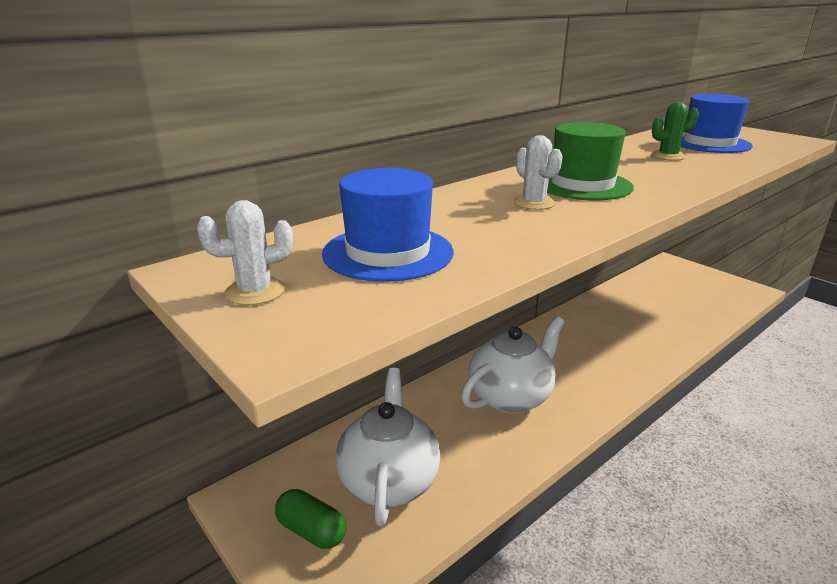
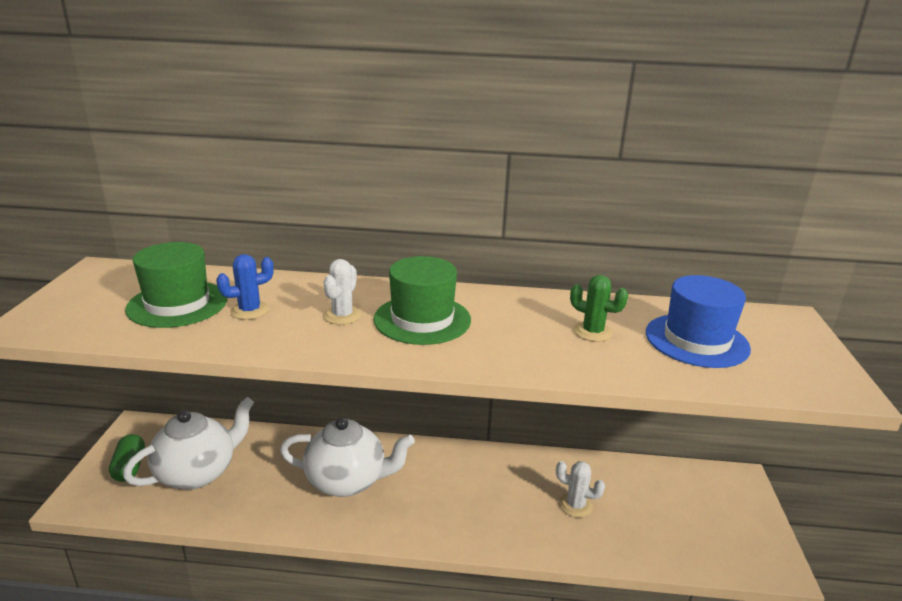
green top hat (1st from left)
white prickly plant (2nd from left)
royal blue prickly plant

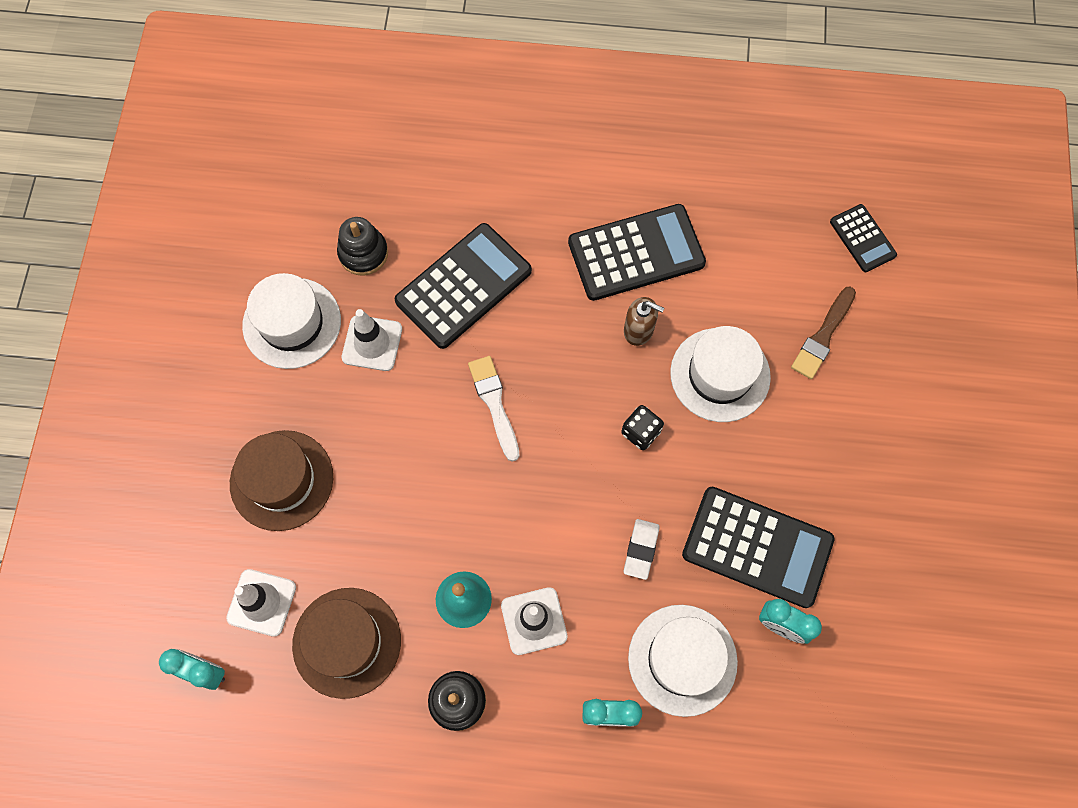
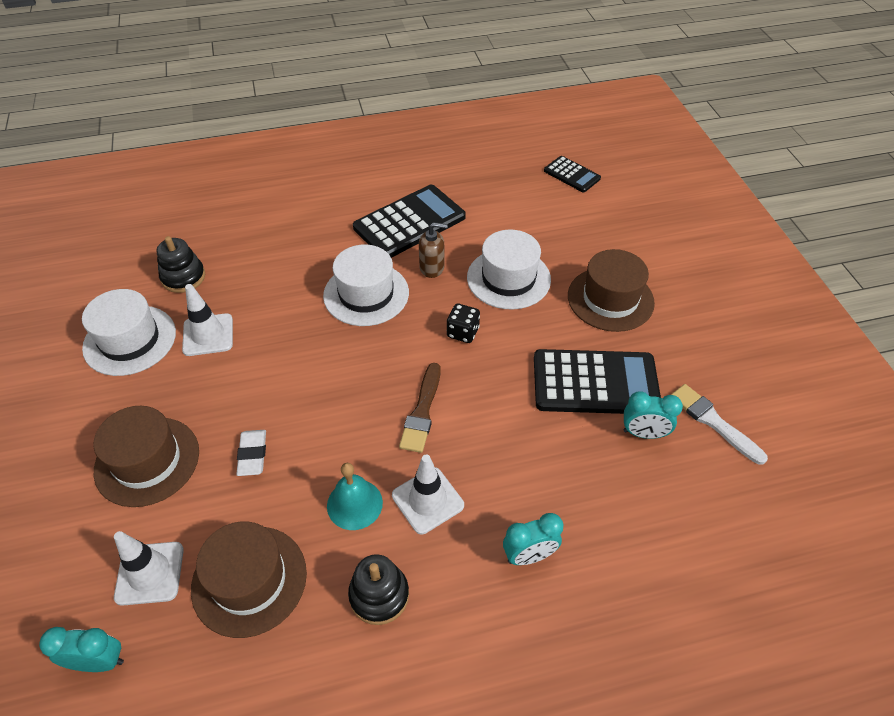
black adding machine (1st from left in the first image)
russet paint brush
white paint brush
white pencil eraser
white top hat (2nd from left)
russet top hat (3rd from left)

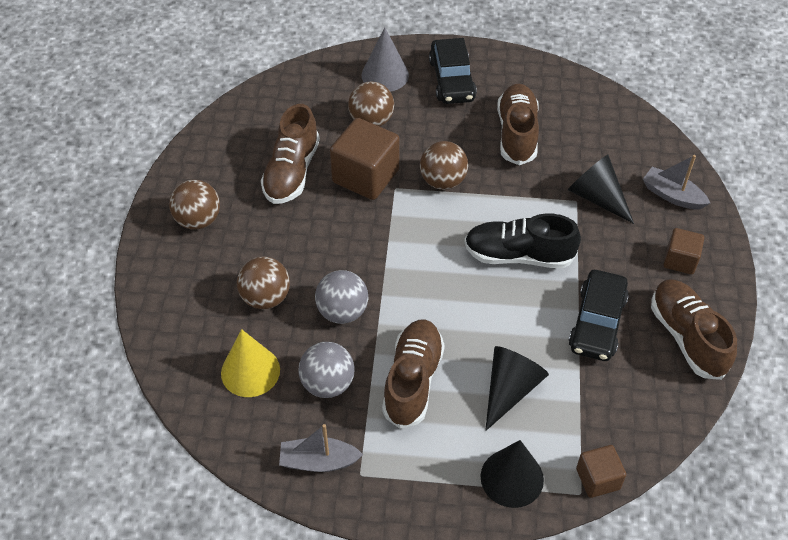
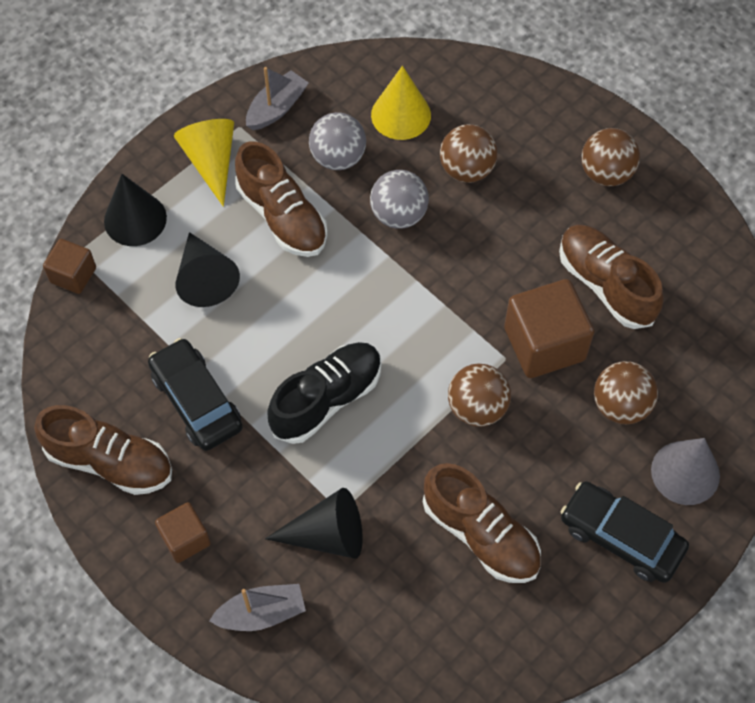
yellow cone (1st from left)

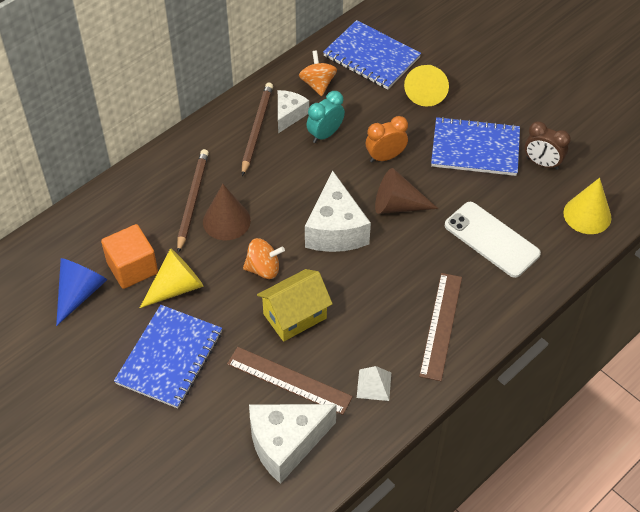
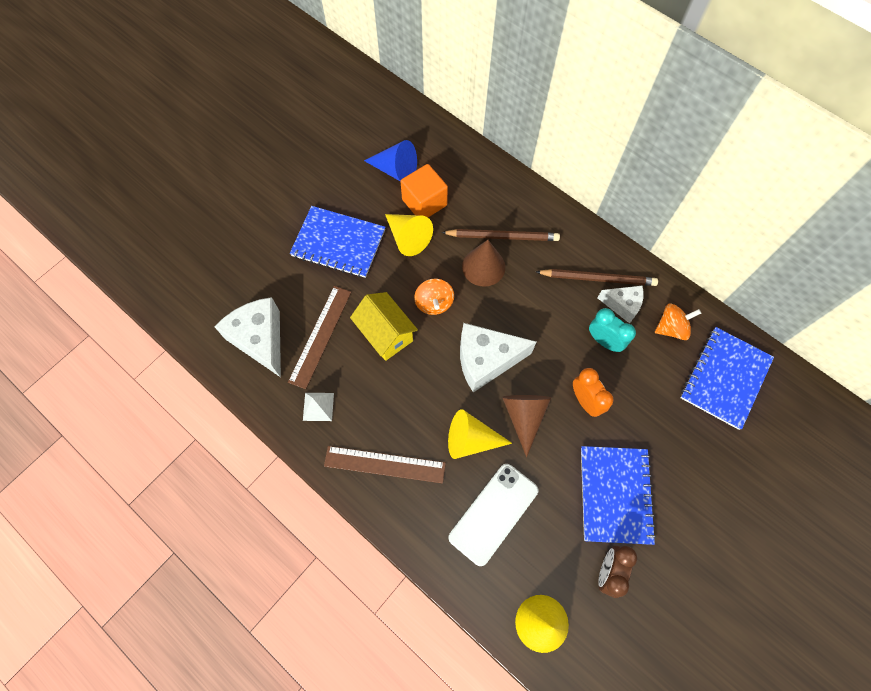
yellow cone (2nd from left)

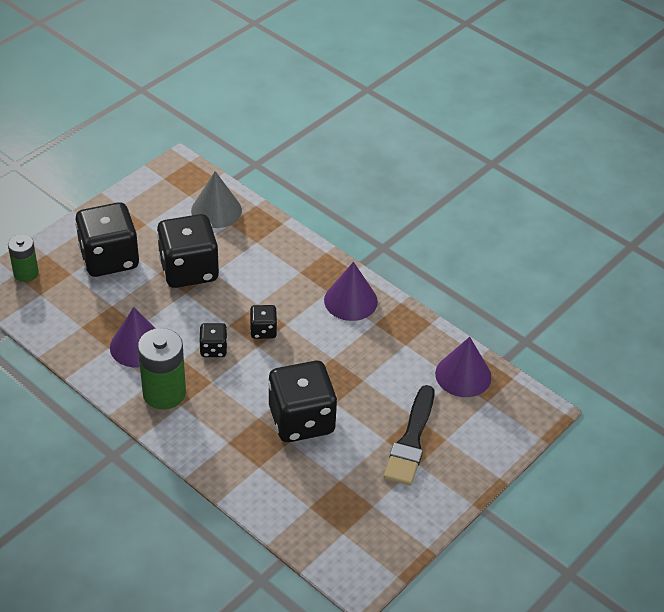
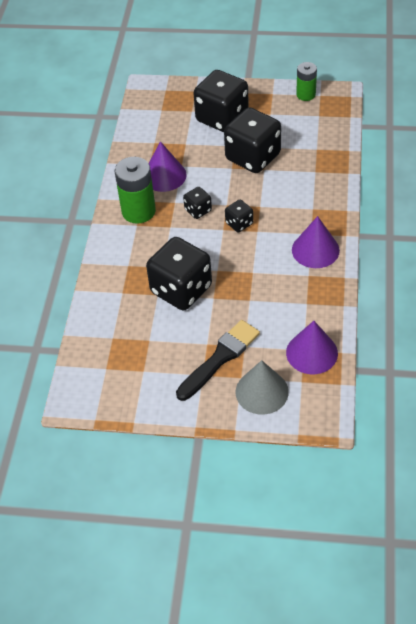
gray cone
green power cell (2nd from left)
black paint brush

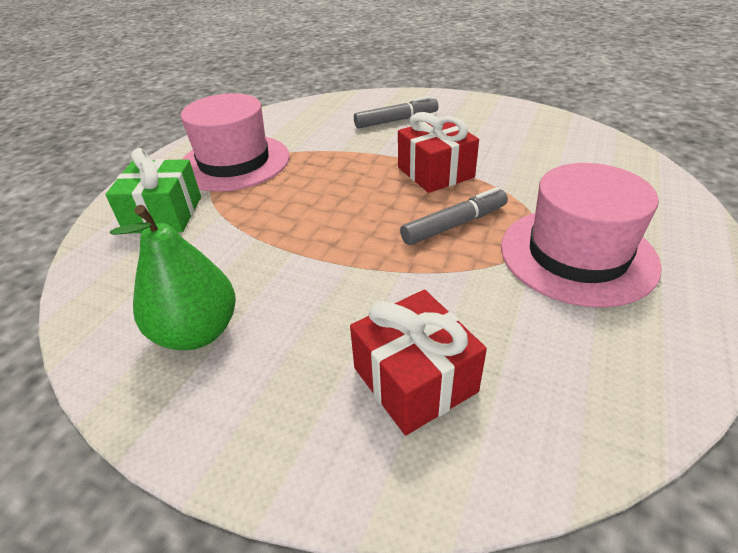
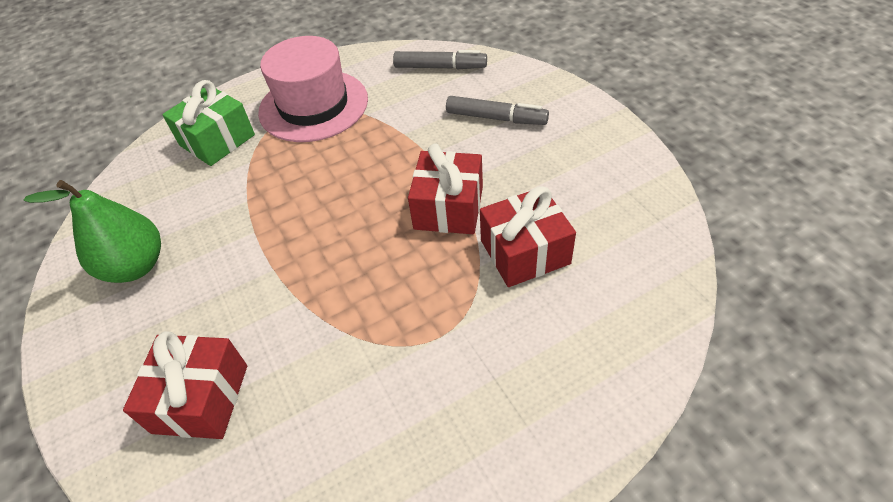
rosy top hat (2nd from left in the first image)
gray marker pen (1st from left)
scarlet wrapped gift (3rd from left)

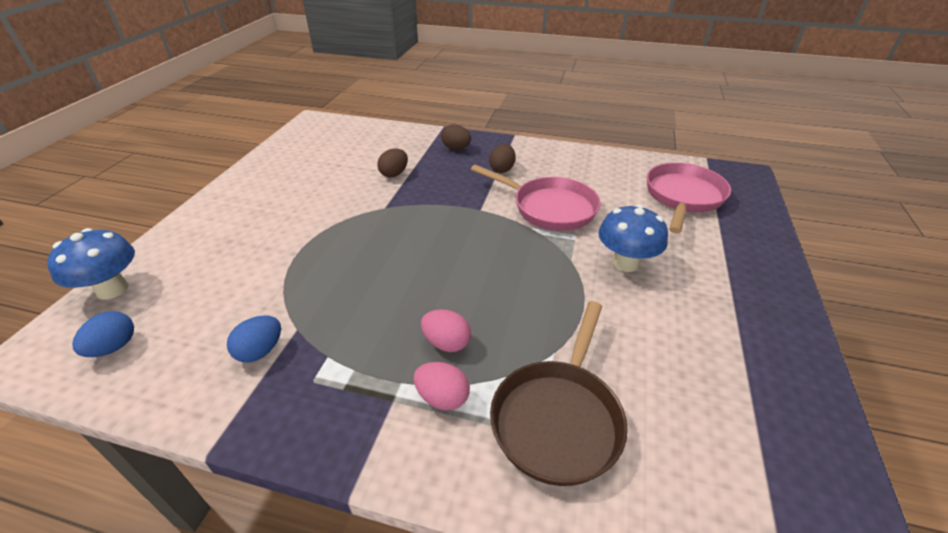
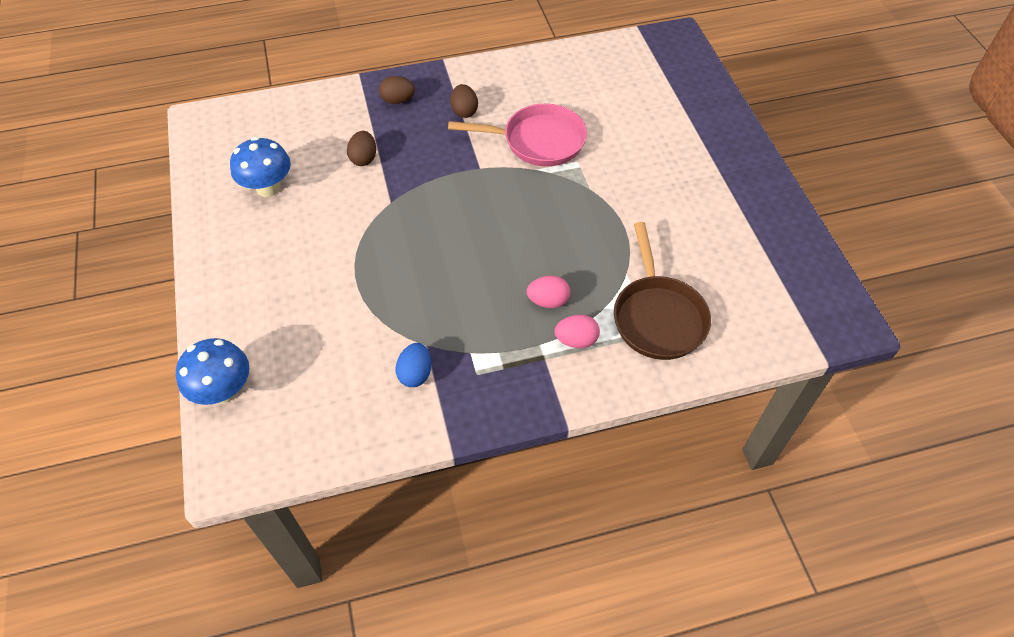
rosy frying pan (2nd from left in the first image)
royal blue fungus (2nd from left)
royal blue egg (1st from left in the first image)

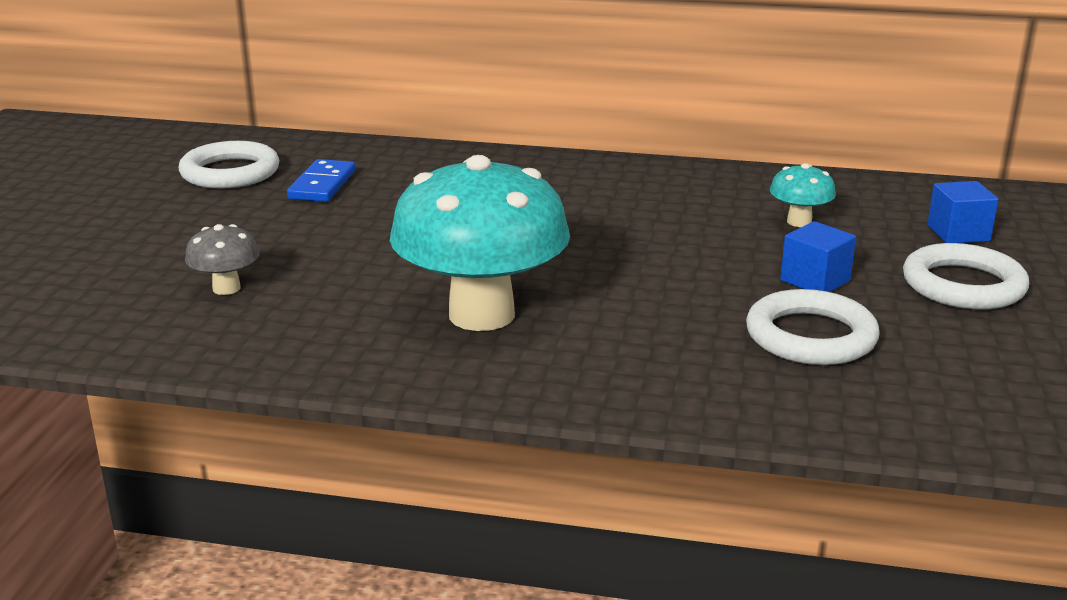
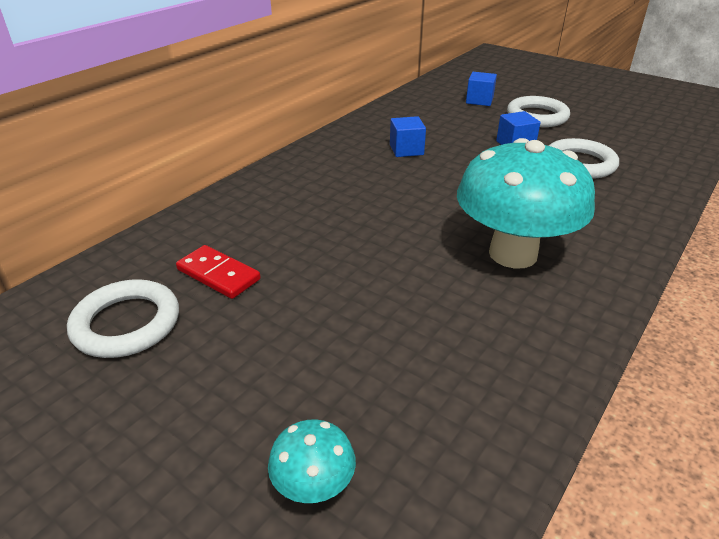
scarlet domino piece
turquoise fungus (1st from left)
gray fungus
royal blue block (1st from left)

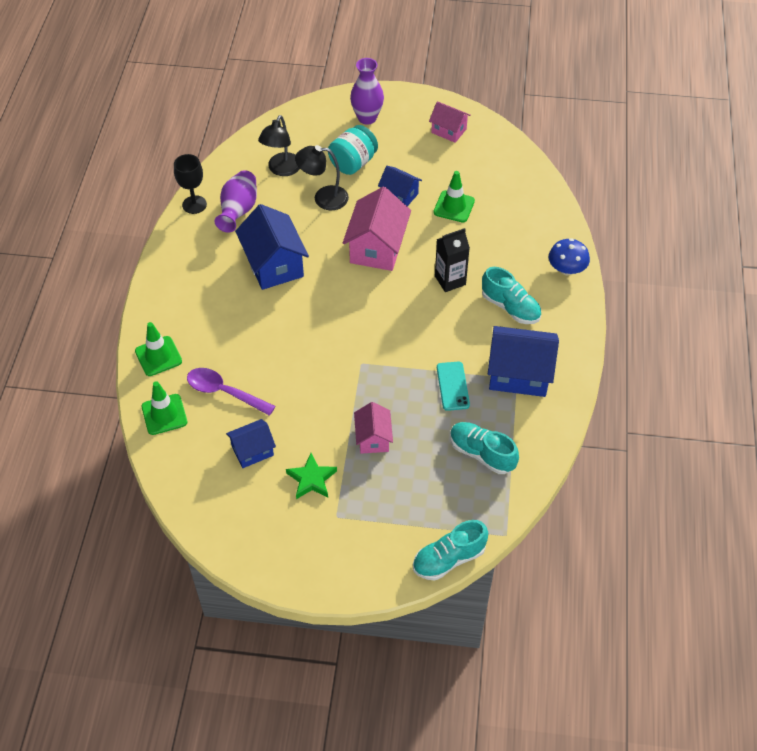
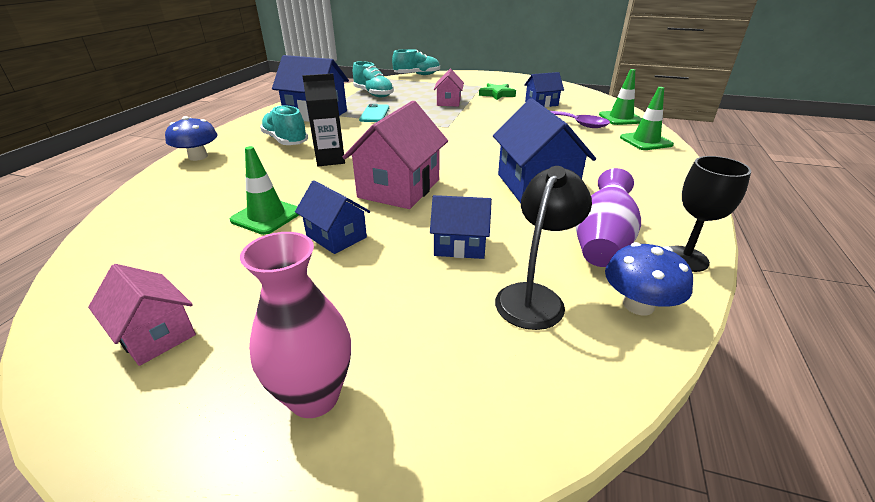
rosy vase
turquoise jar
royal blue toy house (3rd from left)
royal blue fungus (2nd from left)

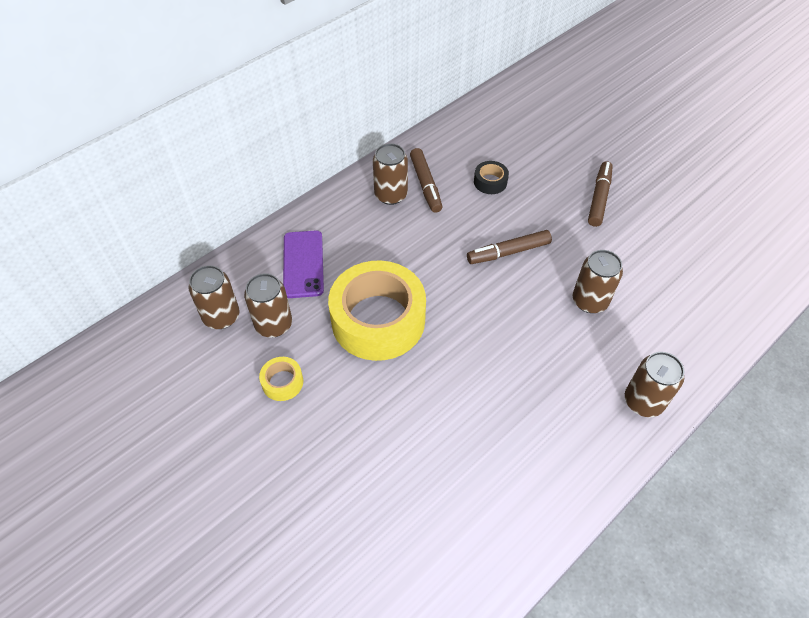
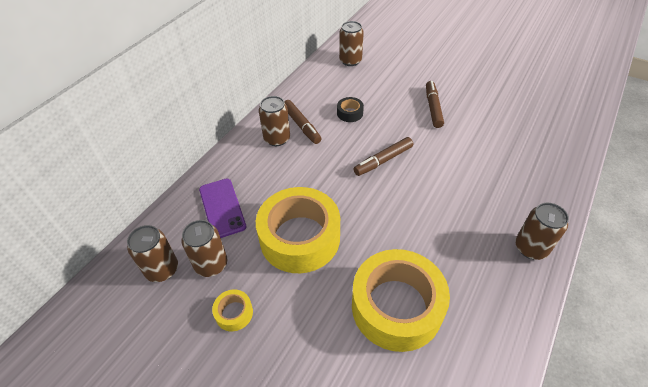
russet can (4th from left)
yellow sticky tape (3rd from left)

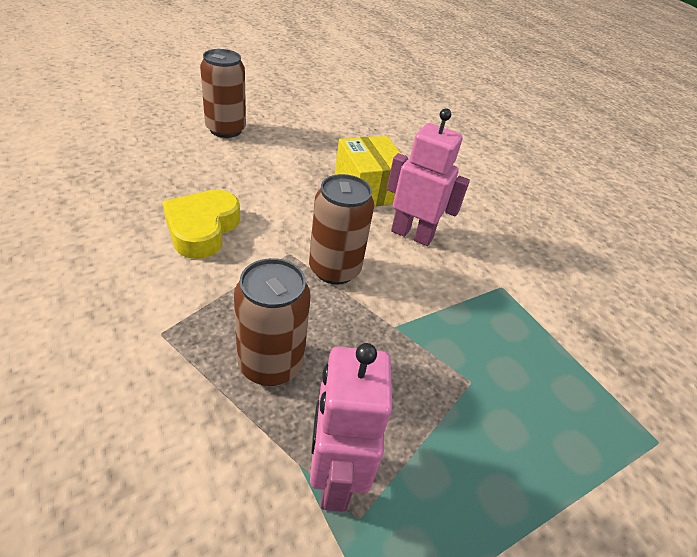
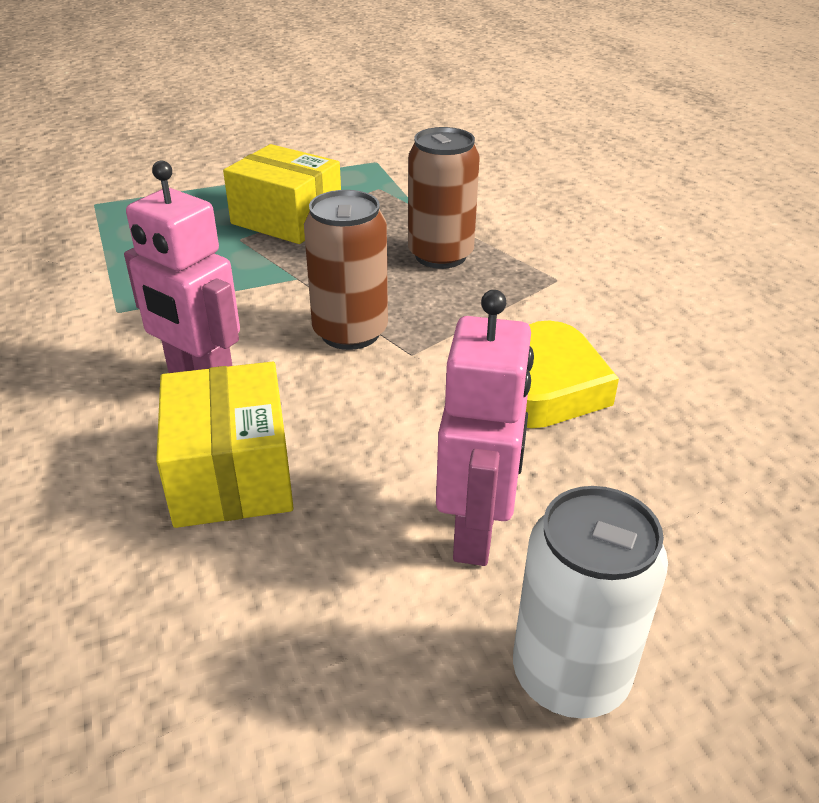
white can
rosy robot figure (2nd from left)
yellow package (2nd from left)

